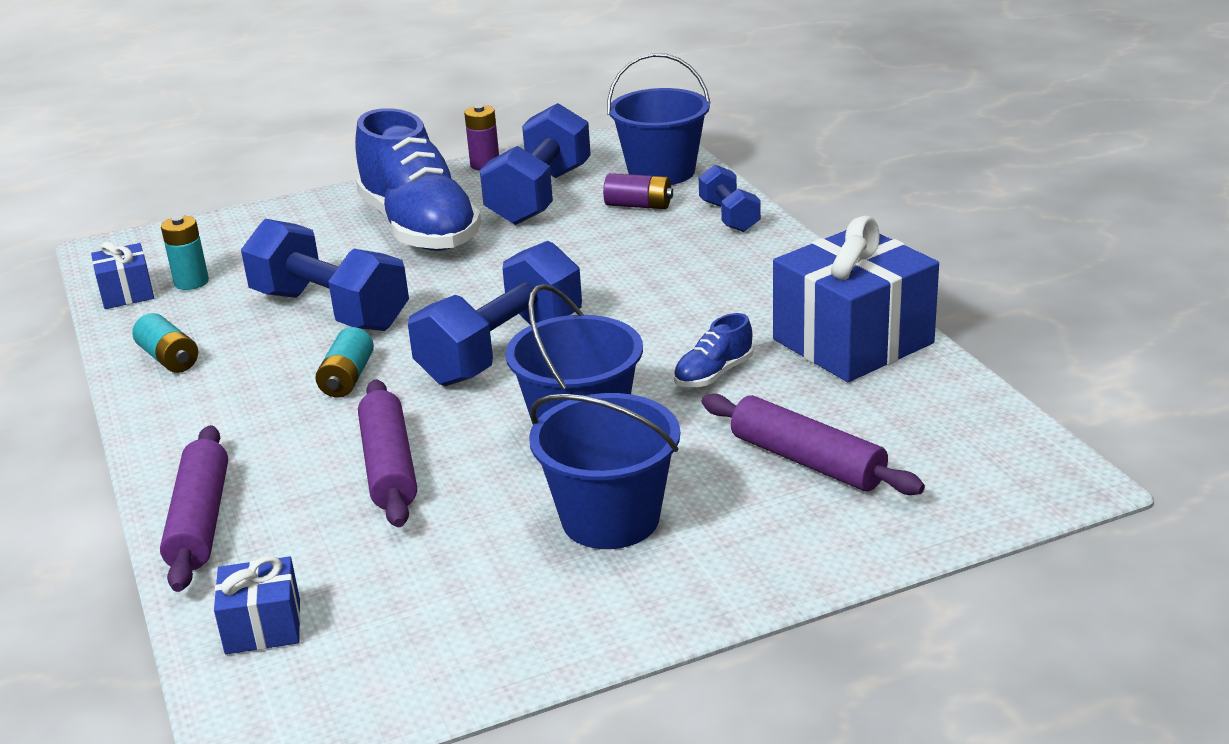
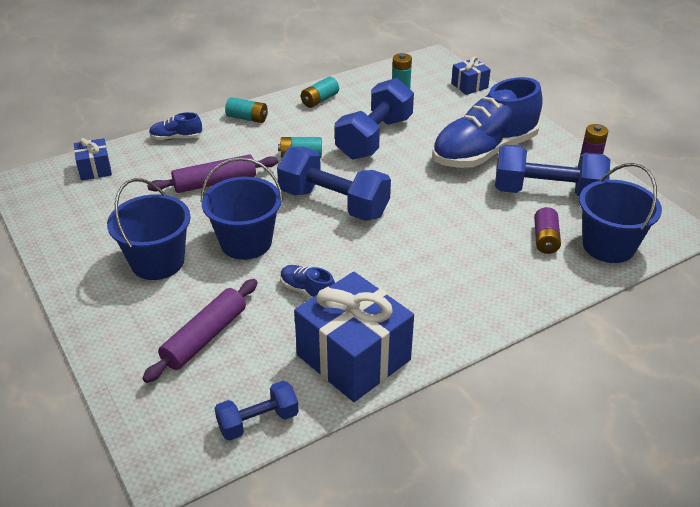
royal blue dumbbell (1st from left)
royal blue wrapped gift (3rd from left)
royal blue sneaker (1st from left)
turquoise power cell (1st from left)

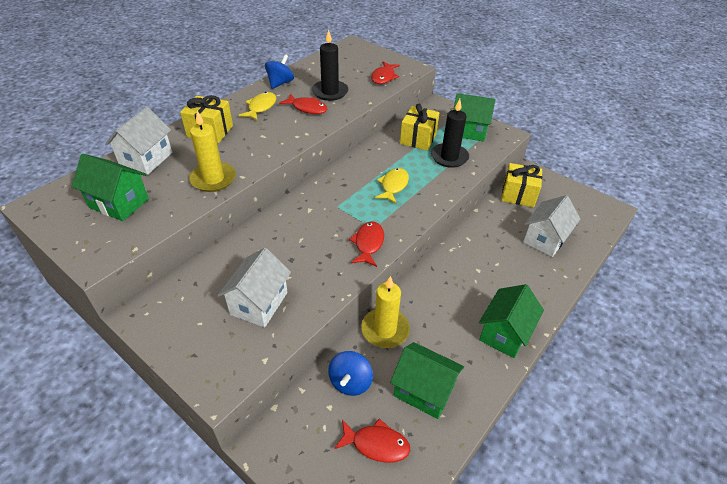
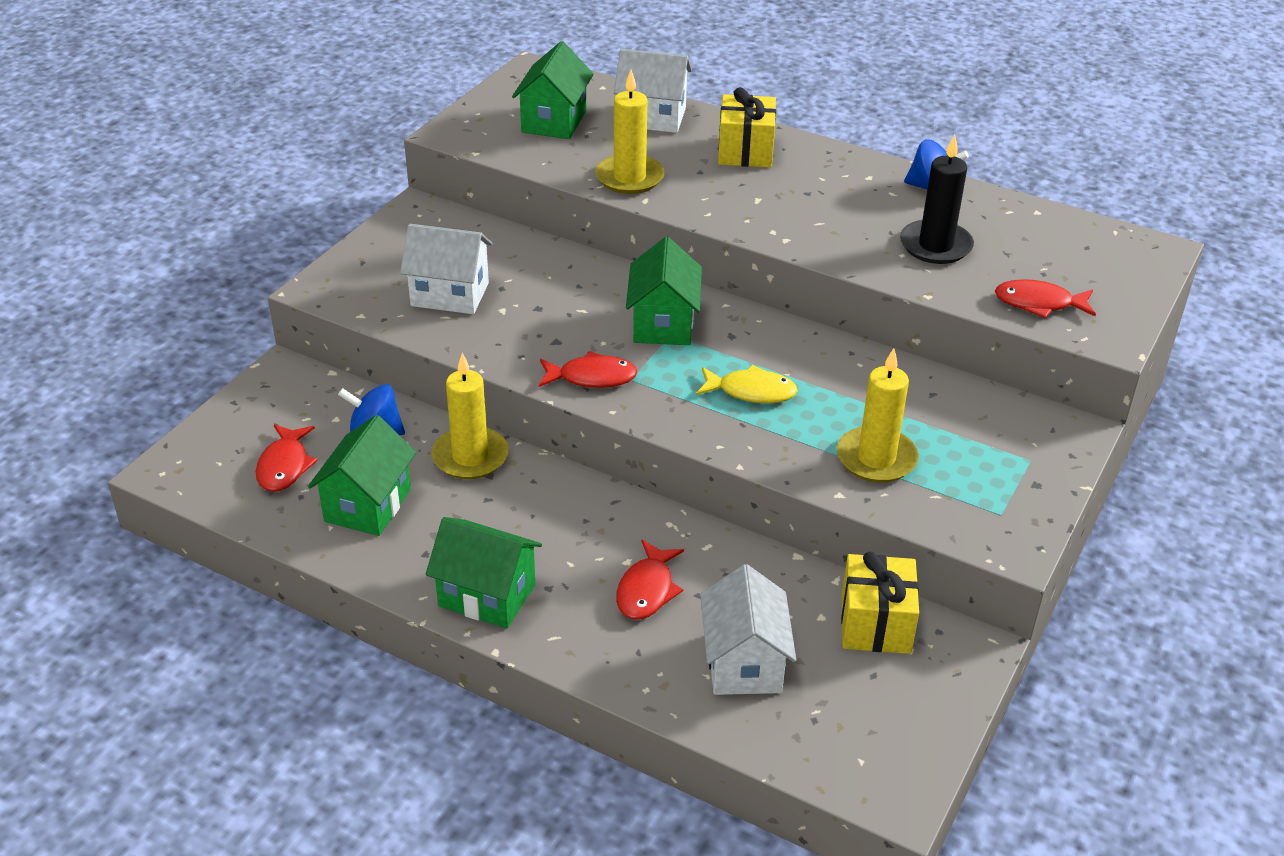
yellow fish (1st from left in the first image)
green toy house (4th from left)
scarlet fish (3rd from left)
yellow pillar candle (3rd from left)
yellow wrapped gift (2nd from left in the first image)
white toy house (3rd from left)

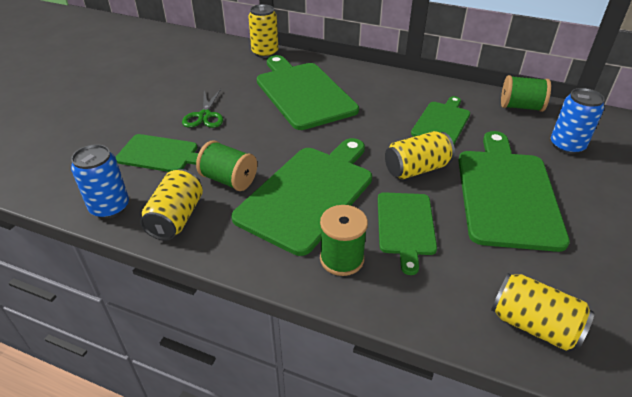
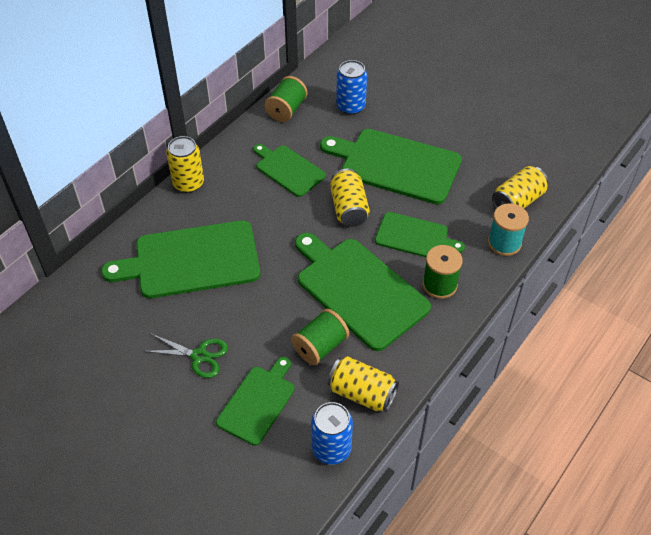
yellow can (1st from left)
turquoise spool

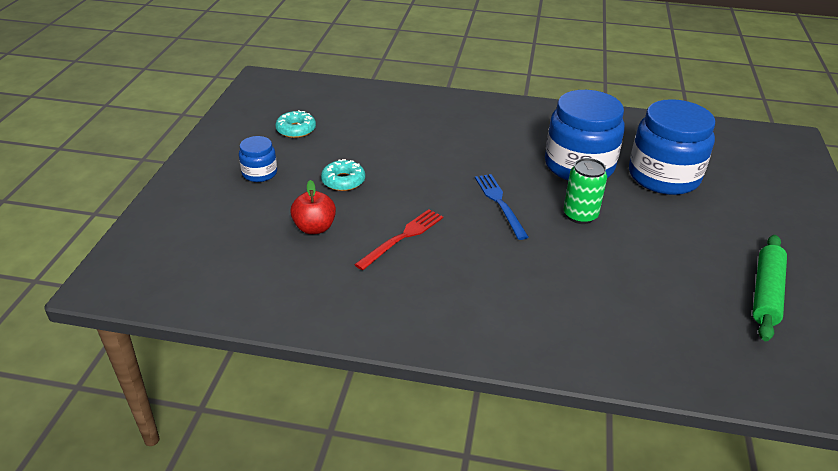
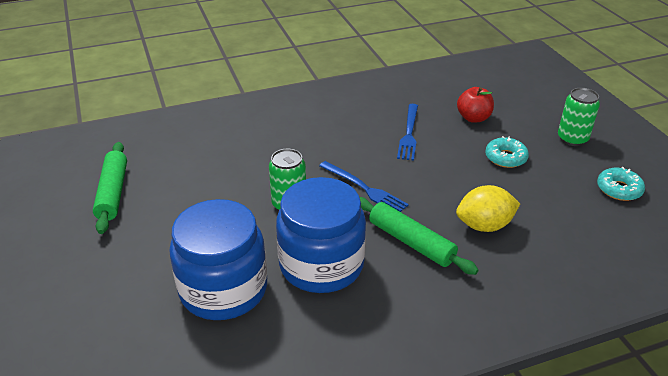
green can (2nd from left)
royal blue fork (2nd from left)
yellow lemon
green dough roller (2nd from left)

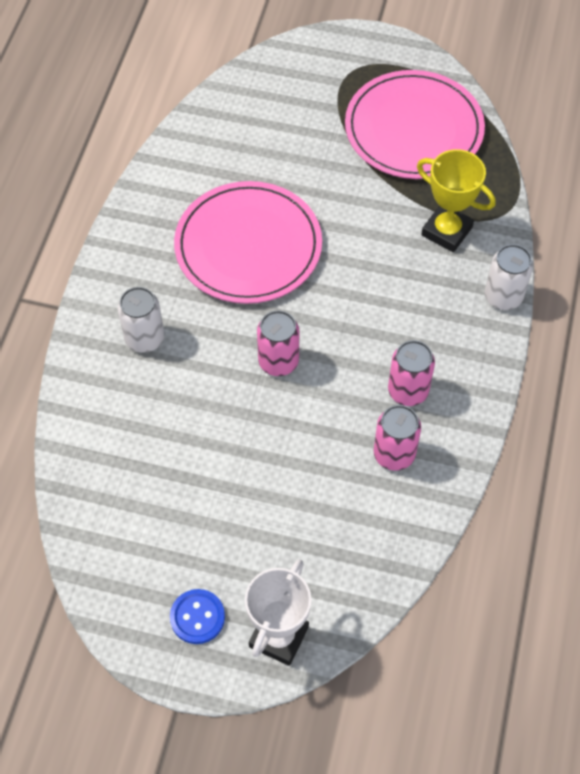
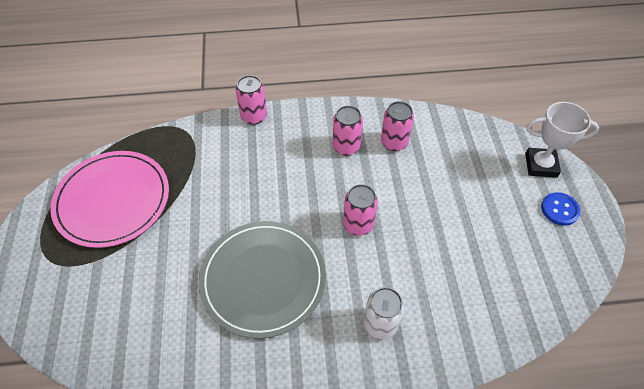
yellow award cup
gray flat dish
rosy can (1st from left)

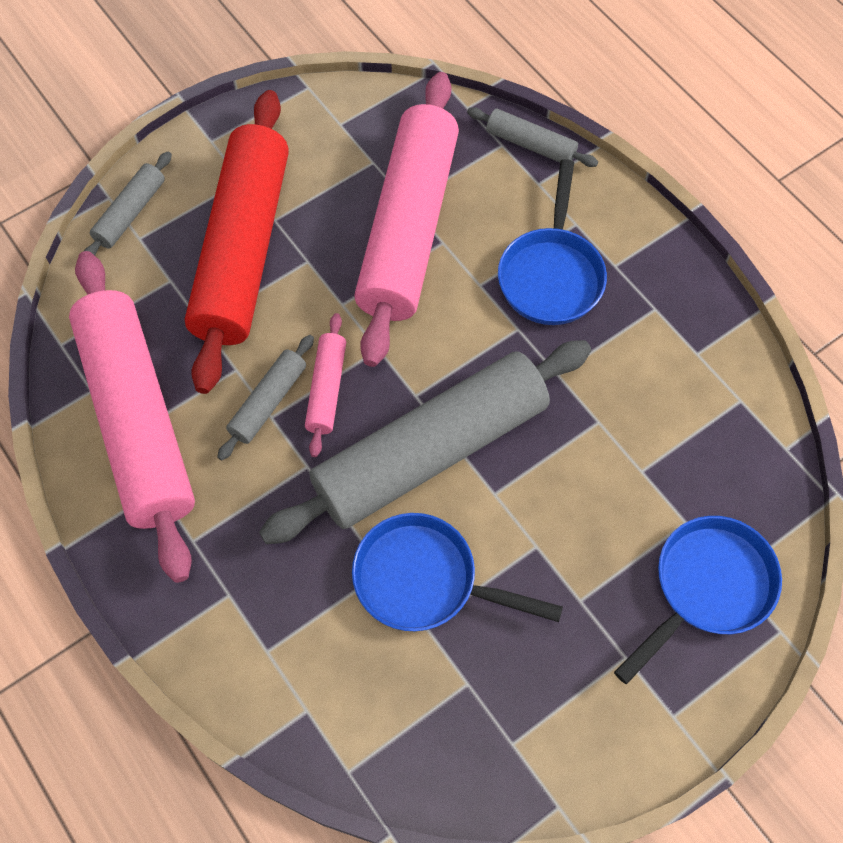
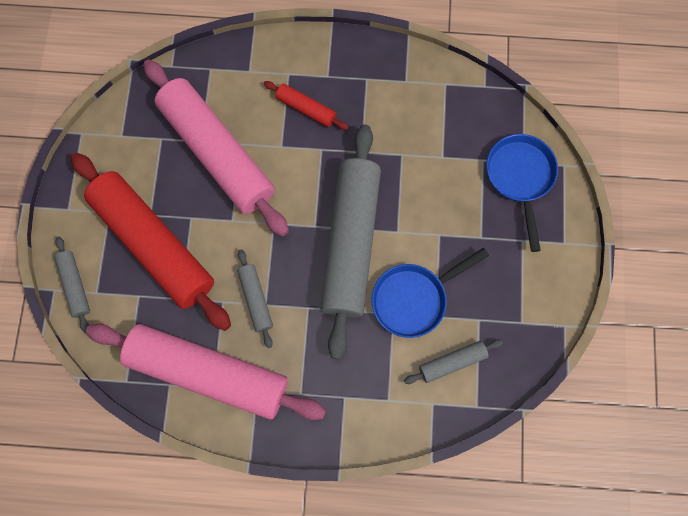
gray dough roller (4th from left)
scarlet dough roller (2nd from left)
rosy dough roller (2nd from left in the first image)

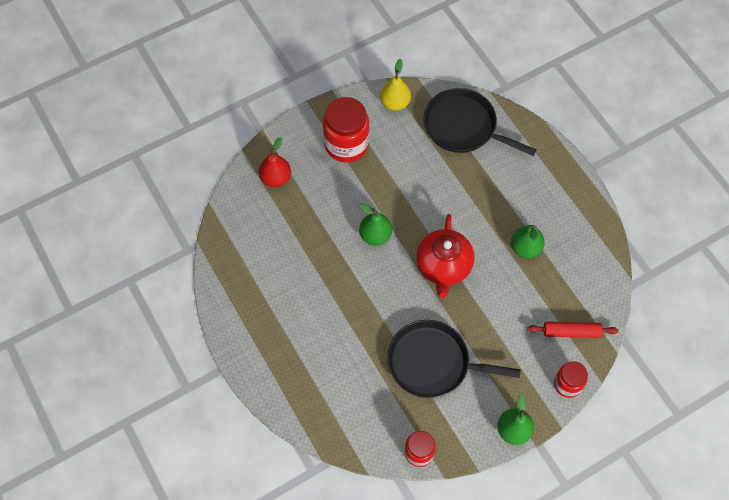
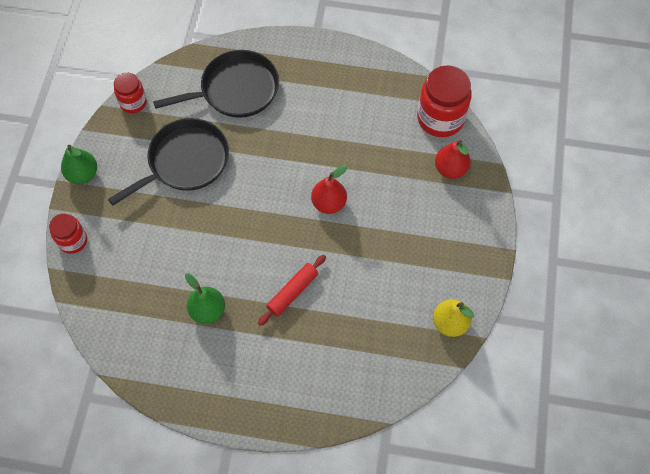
black frying pan (2nd from left)
scarlet jar (3rd from left)
scarlet pear fruit (1st from left)
scarlet tea pot
scarlet dough roller

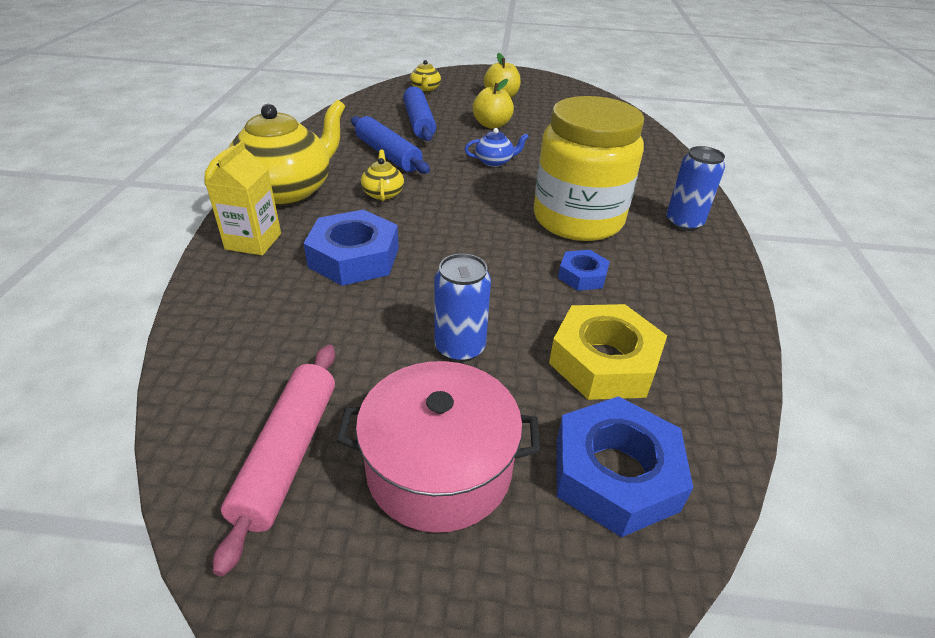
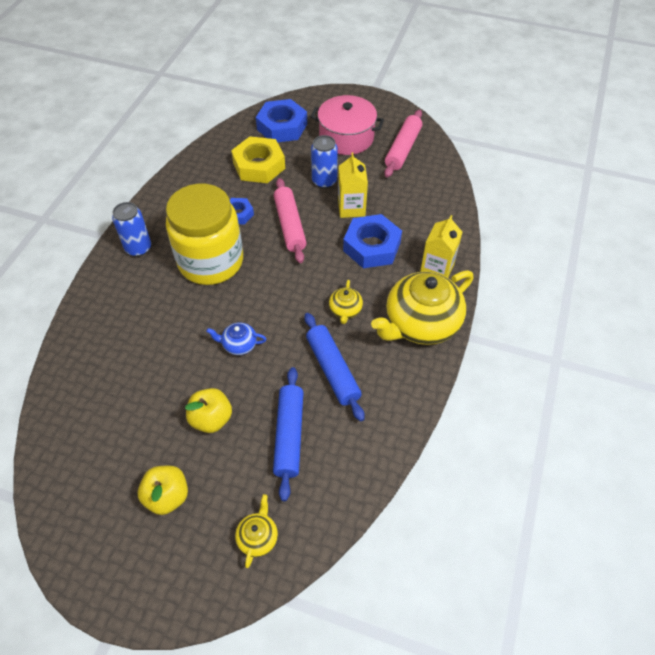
yellow carton (1st from left)
rosy dough roller (1st from left)

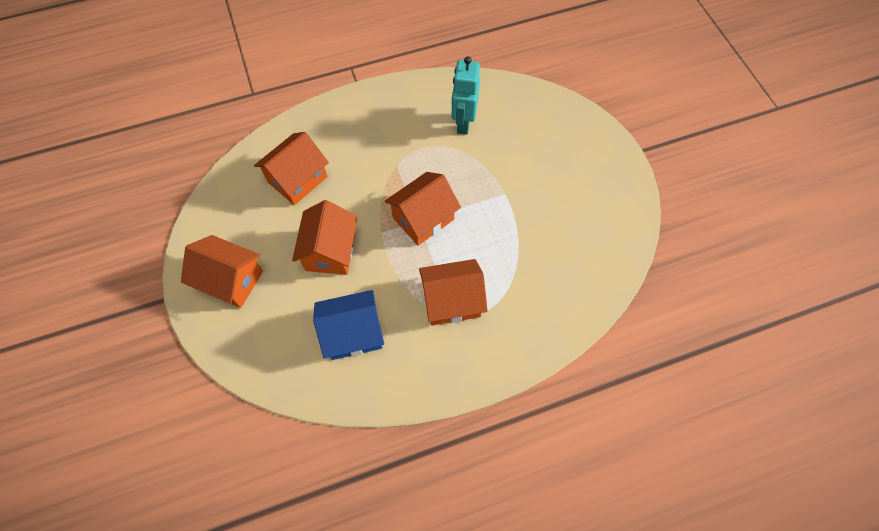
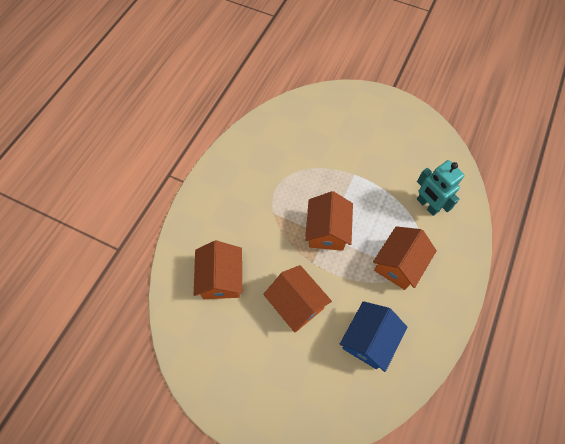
turquoise robot figure
bright orange toy house (1st from left in the first image)

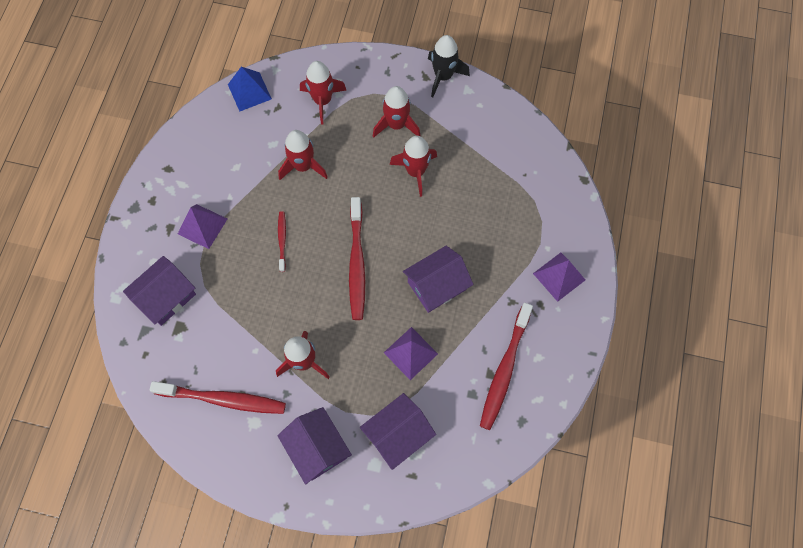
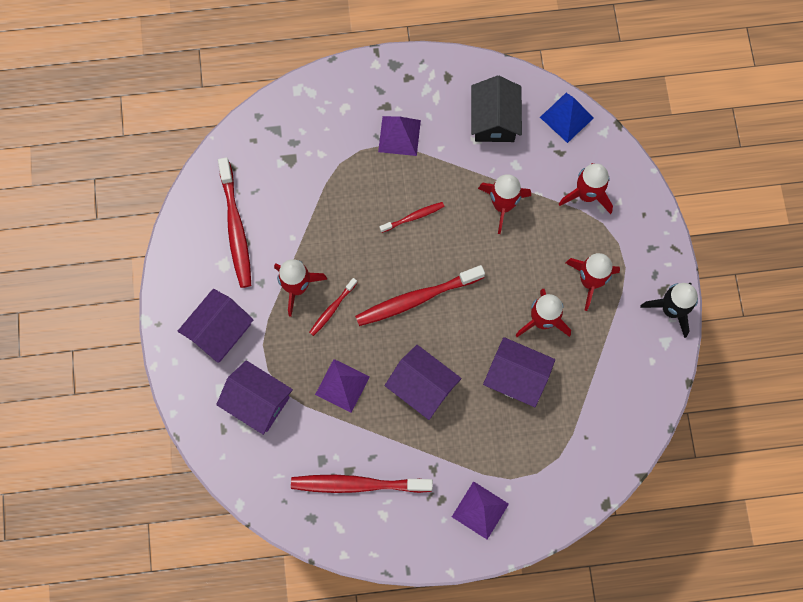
royal purple toy house (4th from left)
black toy house
scarlet dental brush (2nd from left)

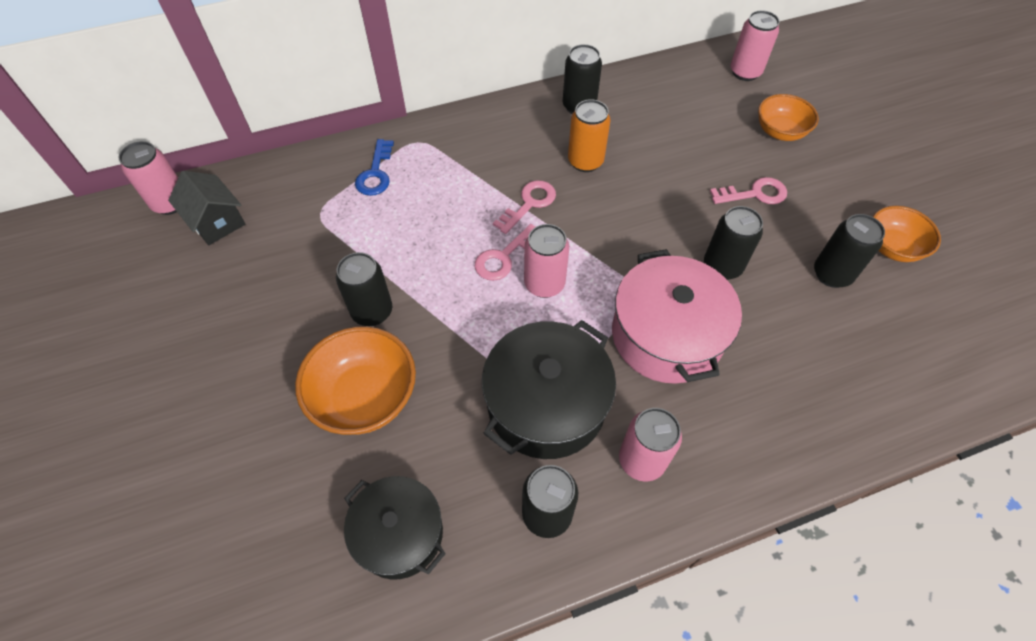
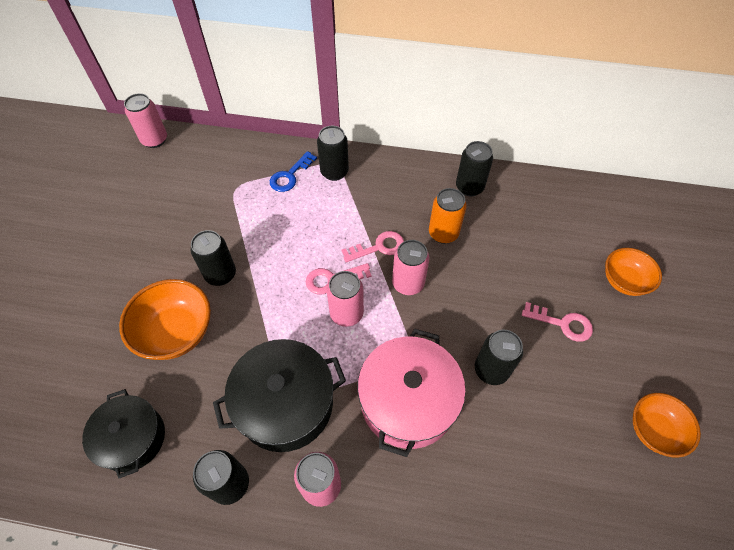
rosy can (4th from left)
black toy house
black can (3rd from left)

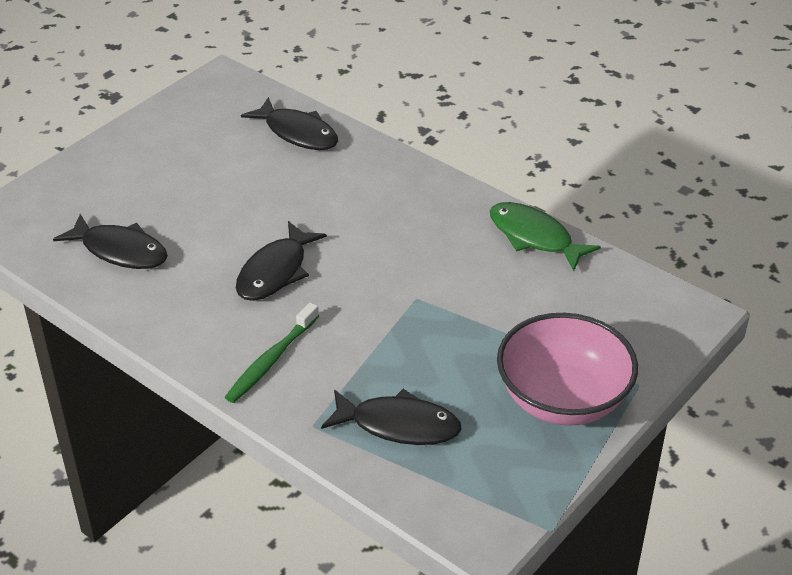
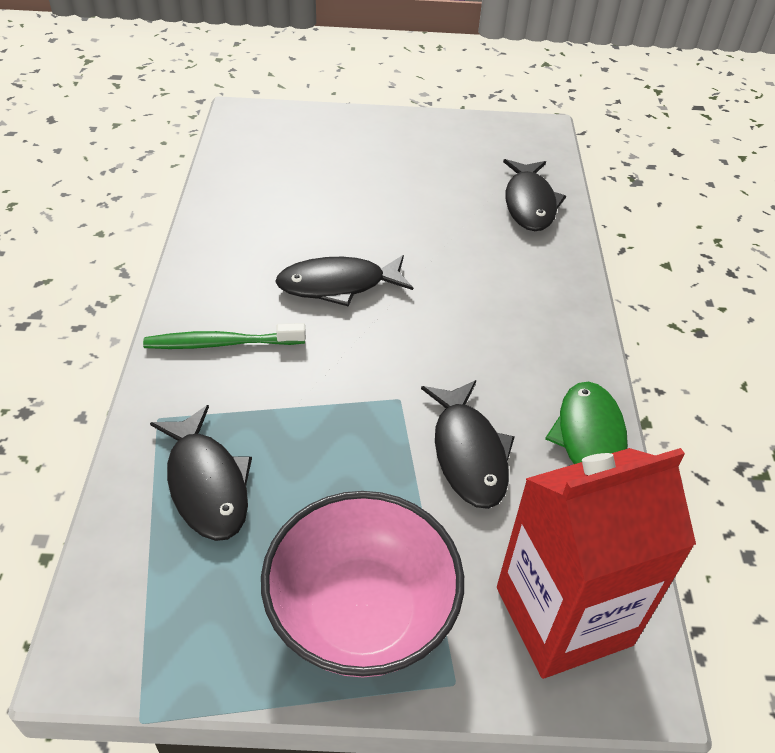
black fish (3rd from left)
scarlet carton

